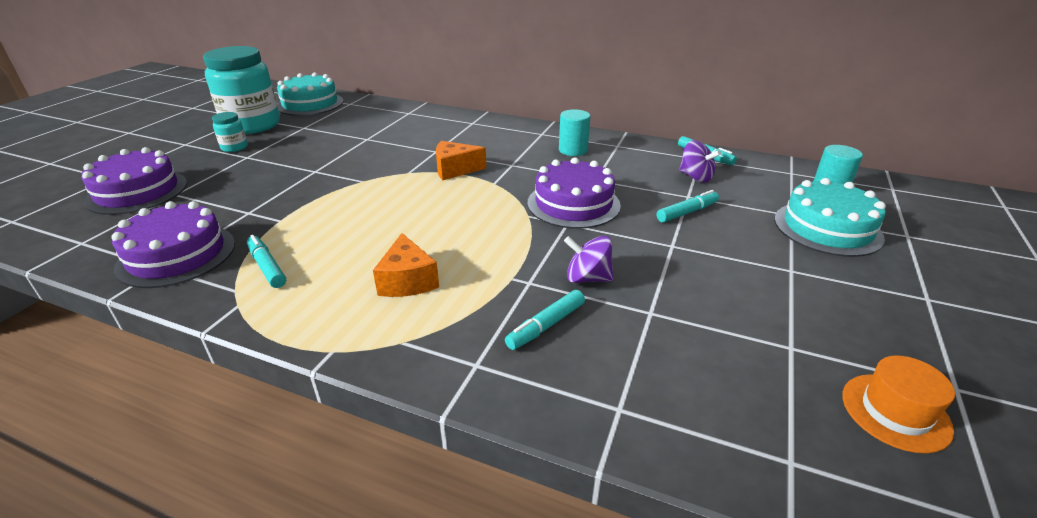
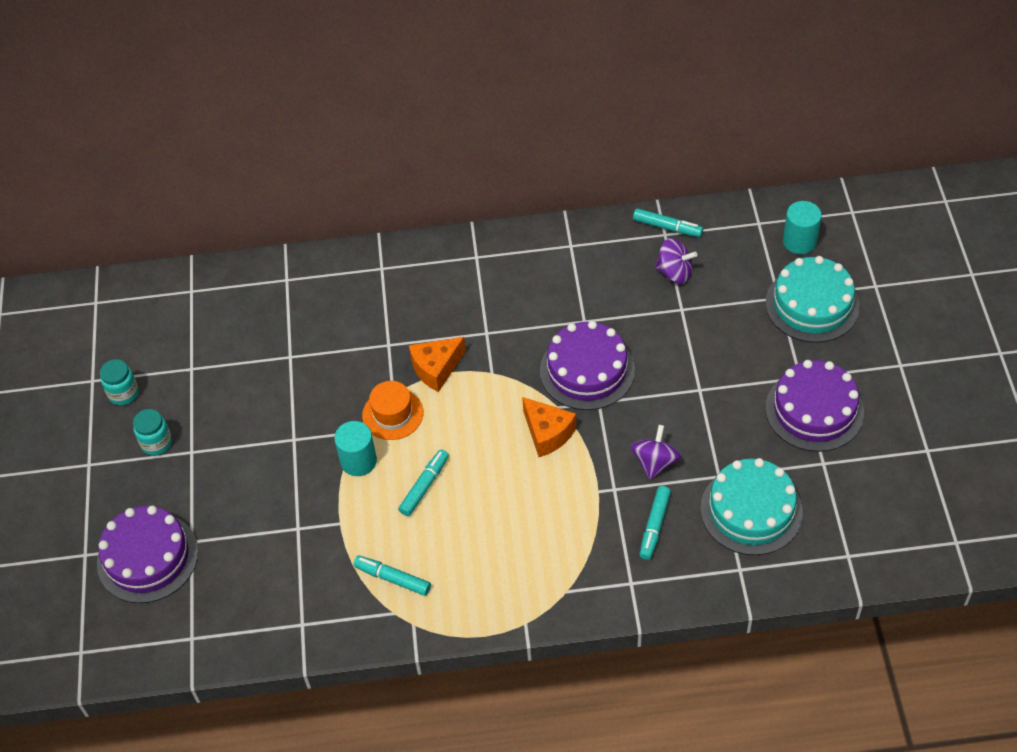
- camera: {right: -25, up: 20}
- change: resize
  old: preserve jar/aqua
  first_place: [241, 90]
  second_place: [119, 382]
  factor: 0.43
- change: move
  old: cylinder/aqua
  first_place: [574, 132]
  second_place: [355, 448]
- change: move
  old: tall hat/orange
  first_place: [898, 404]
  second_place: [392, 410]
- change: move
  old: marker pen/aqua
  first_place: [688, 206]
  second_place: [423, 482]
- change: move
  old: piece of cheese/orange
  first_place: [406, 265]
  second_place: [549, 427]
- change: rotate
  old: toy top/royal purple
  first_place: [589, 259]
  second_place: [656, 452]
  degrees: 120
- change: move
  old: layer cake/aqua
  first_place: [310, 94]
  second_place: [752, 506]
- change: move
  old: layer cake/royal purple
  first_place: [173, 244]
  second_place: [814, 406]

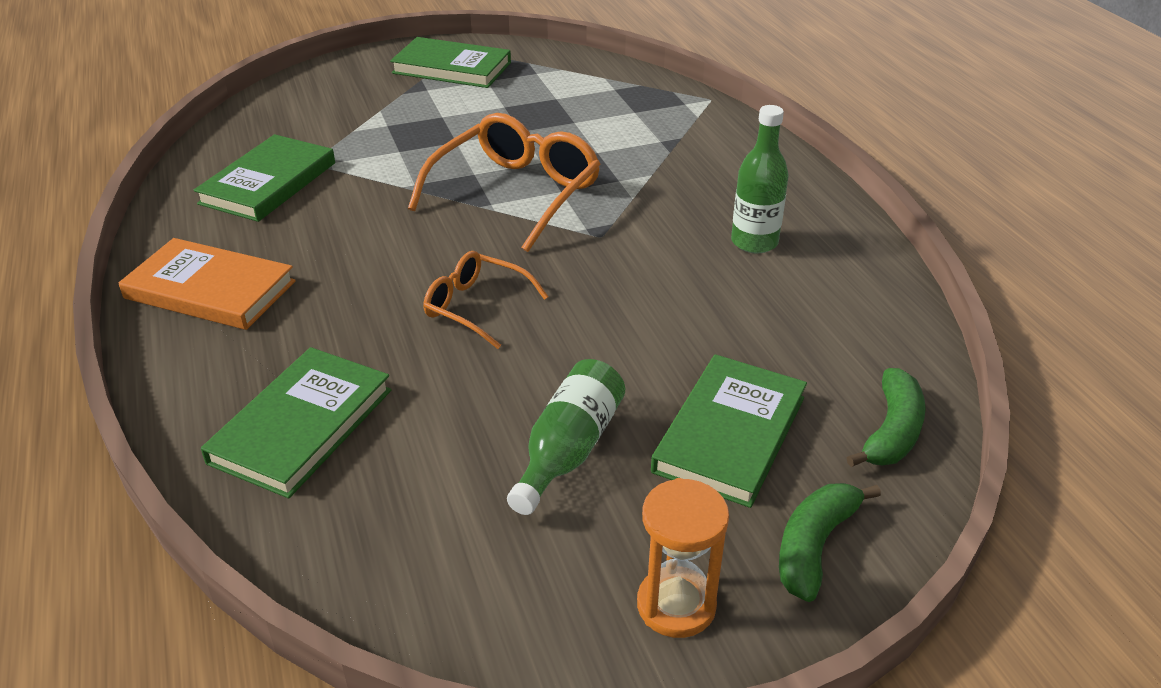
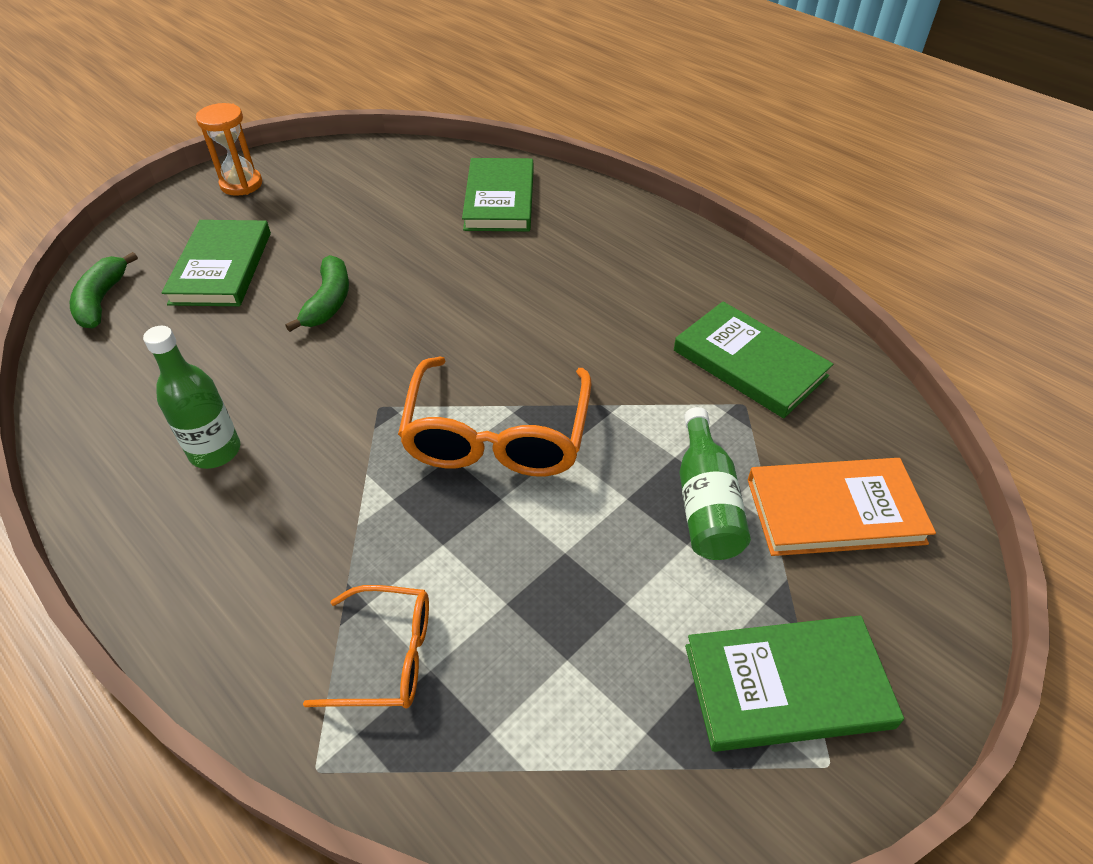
- camera: {right: 155, up: 10}
- change: move
  old: banana fruit/emerald
  first_place: [830, 542]
  second_place: [317, 293]
- change: move
  old: spectacles/orange
  first_place: [486, 300]
  second_place: [366, 647]
- change: rotate
  old: hardcover/emerald
  first_place: [264, 178]
  second_place: [753, 360]
  degrees: -45
- change: move
  old: drink bottle/emerald
  first_place: [566, 437]
  second_place: [715, 483]
- change: move
  old: hardcover/orange
  first_place: [207, 284]
  second_place: [842, 507]

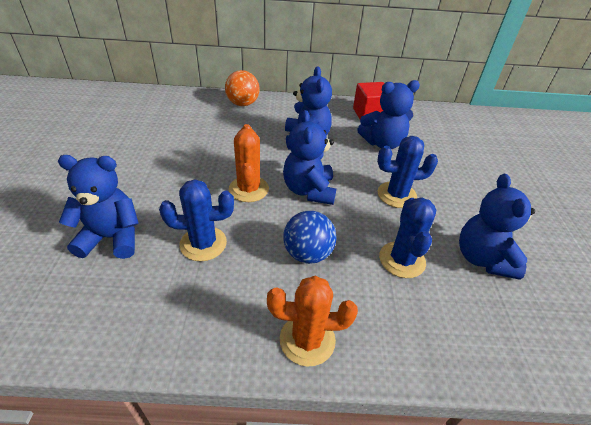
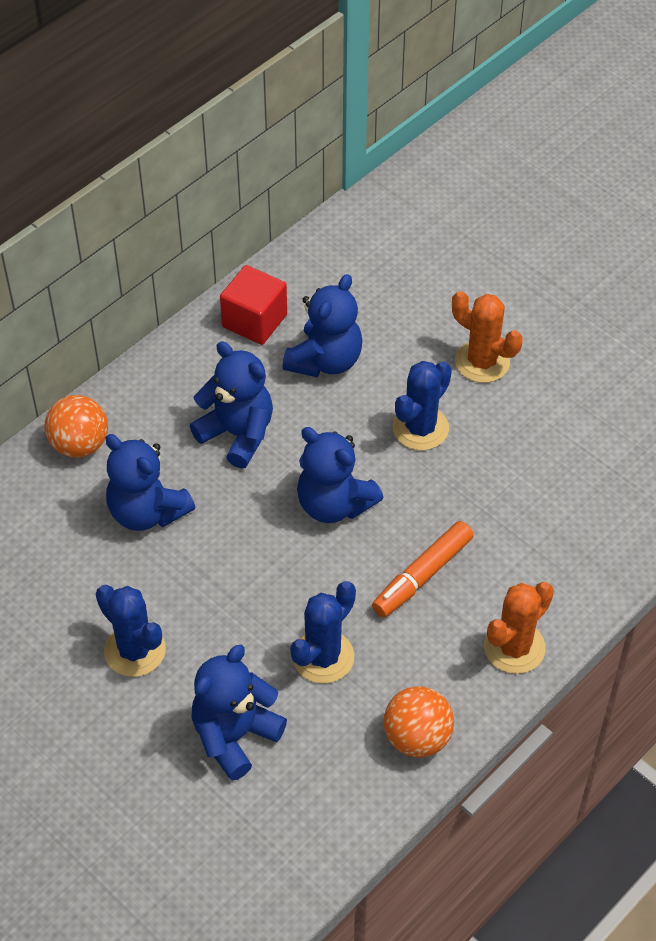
- camera: {right: -45, up: 10}
- change: move
  old: prickly plant/royal blue
  first_place: [407, 237]
  second_place: [131, 631]
- change: move
  old: stuffed bear/royal blue
  first_place: [497, 227]
  second_place: [150, 482]
- change: replace
  old: sphere/royal blue
  new: marker pen/orange
  first_place: [309, 237]
  second_place: [423, 569]
- change: insert
  new: sphere/orange
  second_place: [419, 721]
- change: move
  old: prickly plant/orange
  first_place: [249, 163]
  second_place: [487, 337]

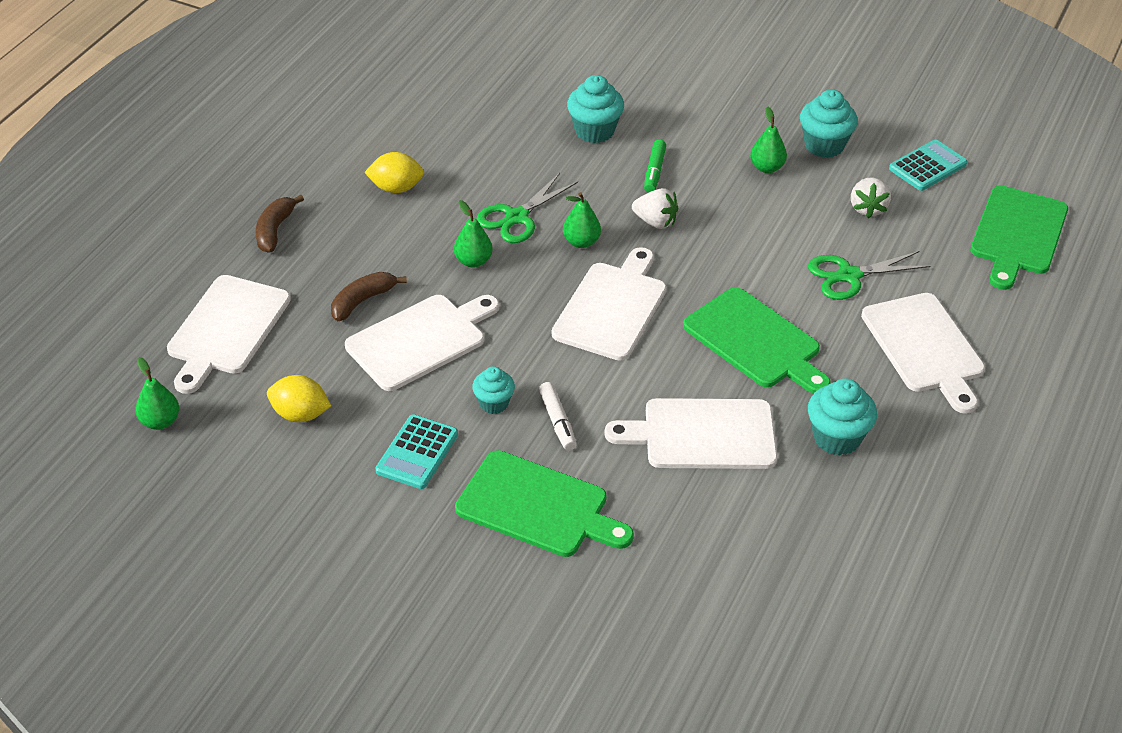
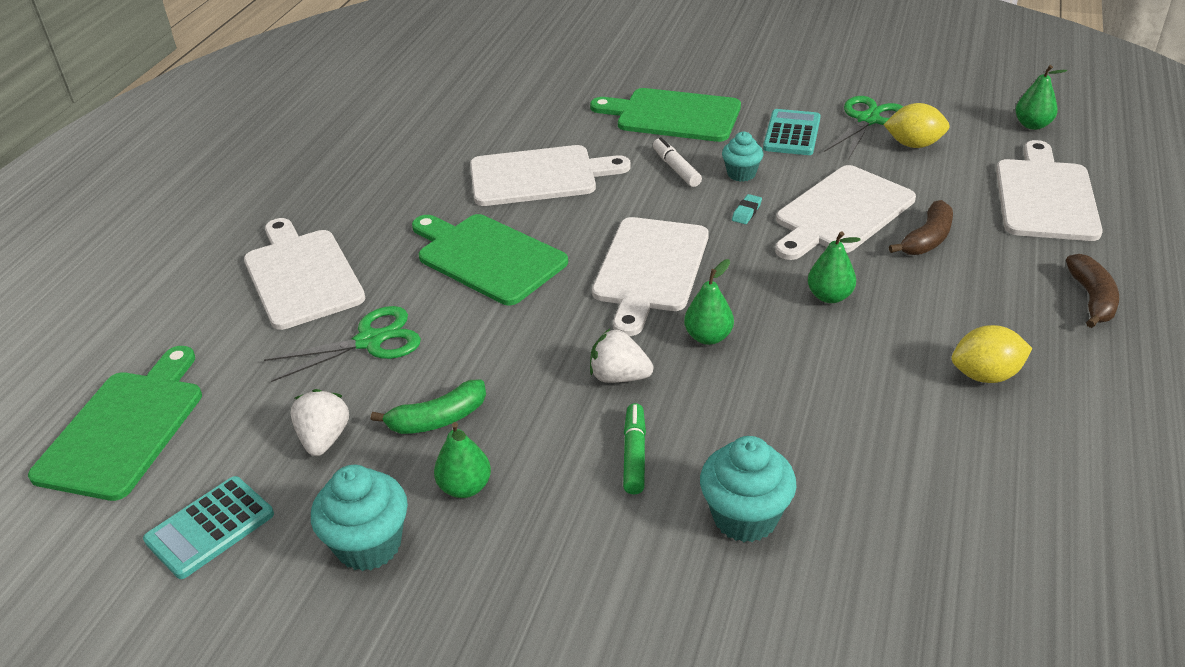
- camera: {right: 175, up: -5}
- change: insert
  new: banana fruit/emerald
  second_place: [428, 406]
- change: insert
  new: eraser/aqua
  second_place: [747, 209]
- change: move
  old: scissors/emerald
  first_place: [527, 208]
  second_place: [864, 128]
- change: delete
  old: muffin/aqua
  first_place: [842, 417]

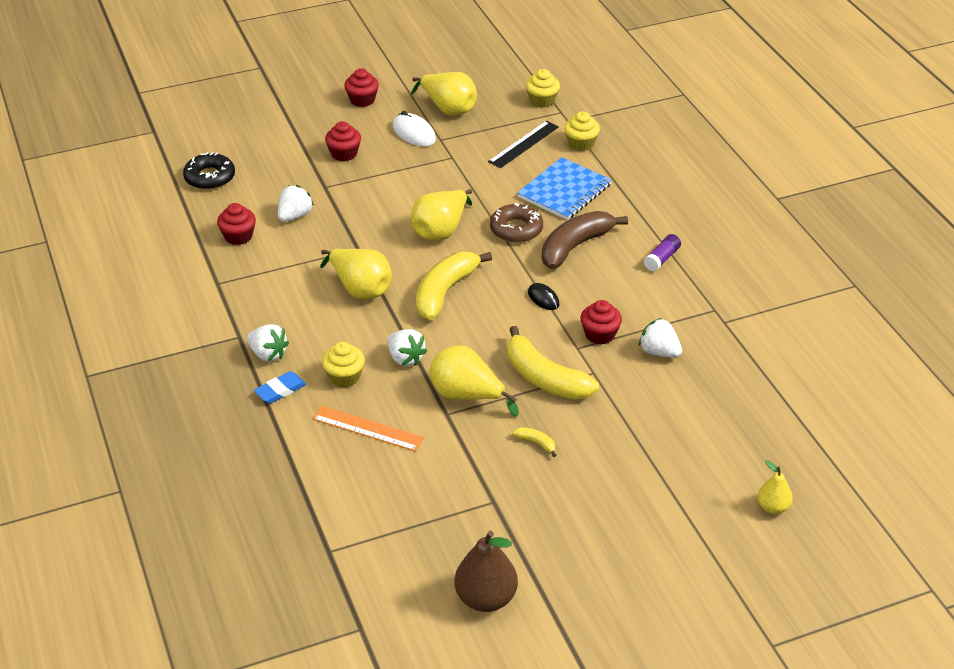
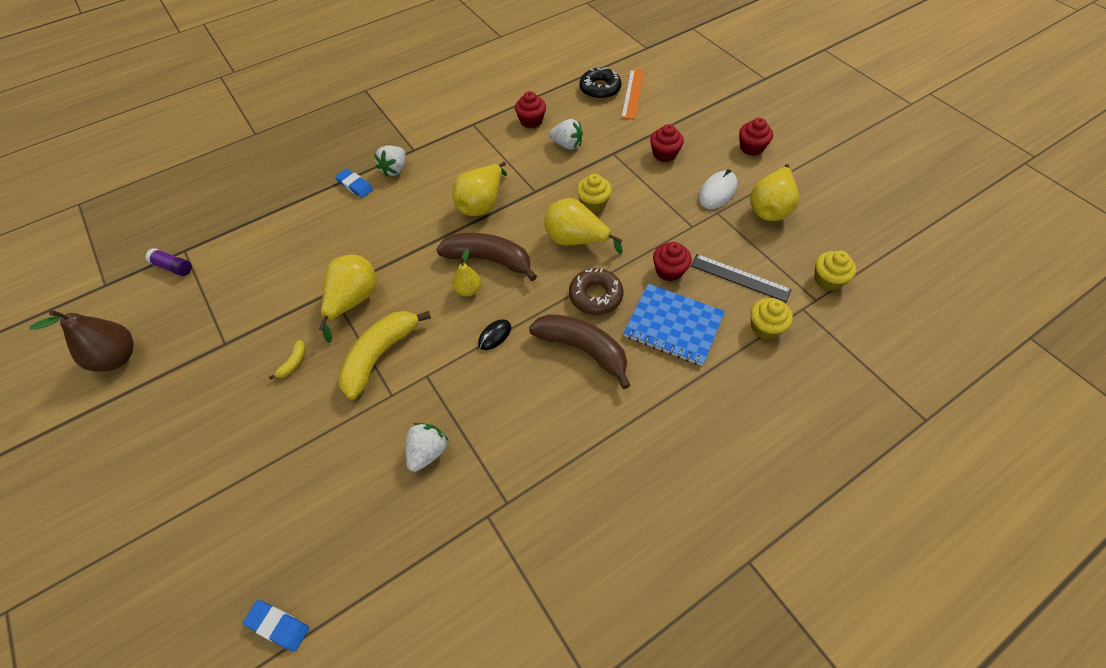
- camera: {right: 80, up: 15}
- change: move
  old: glue/royal purple
  first_place: [662, 252]
  second_place: [168, 262]
- change: insert
  new: eraser/royal blue
  second_place: [276, 626]
- change: recolor
  old: banana fruit/bright yellow
  new: banana fruit/dark brown
  first_place: [454, 286]
  second_place: [486, 257]
- change: move
  old: toy pear/bright yellow
  first_place: [775, 487]
  second_place: [466, 272]
- change: move
  old: muffin/bright yellow
  first_place: [343, 364]
  second_place: [594, 193]
- change: move
  old: ruler/orange
  first_place: [368, 429]
  second_place: [632, 94]
- change: move
  old: muffin/crimson
  first_place: [601, 322]
  second_place: [672, 262]
- change: delete
  old: toy strawberry/pure white
  first_place: [407, 347]

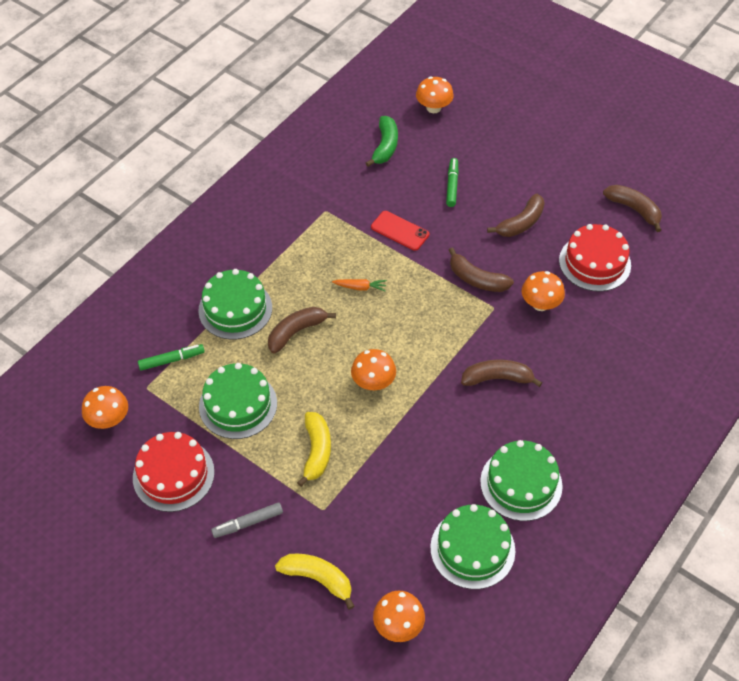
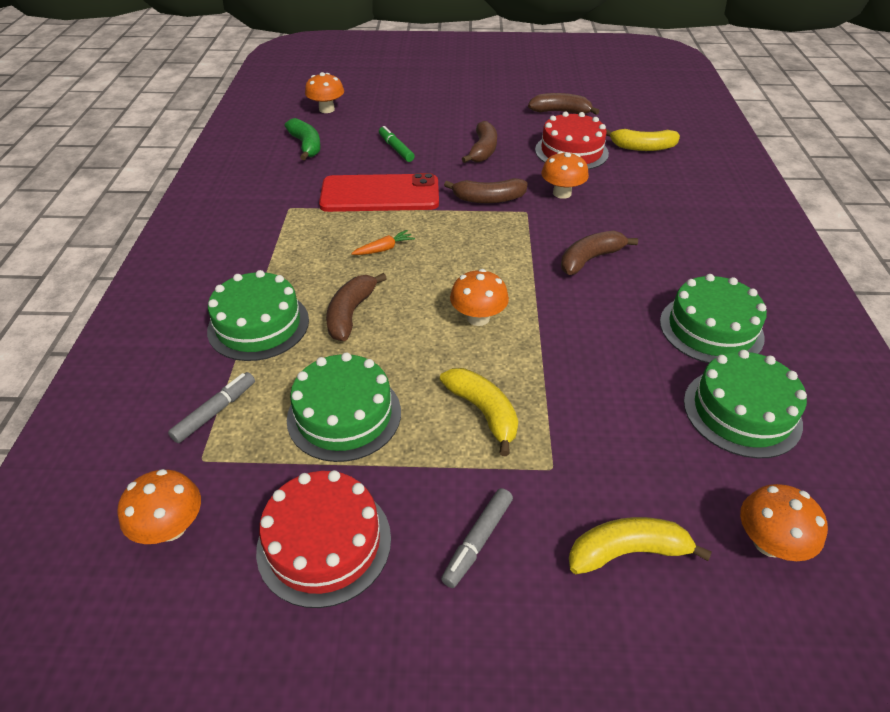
- camera: {right: -35, up: -10}
- change: recolor
  old: marker pen/emerald
  new: marker pen/gray
  first_place: [171, 357]
  second_place: [211, 407]
- change: resize
  old: smartphone/crimson
  first_place: [400, 231]
  second_place: [379, 192]
  factor: 1.85
- change: insert
  new: banana fruit/bright yellow
  second_place: [643, 140]

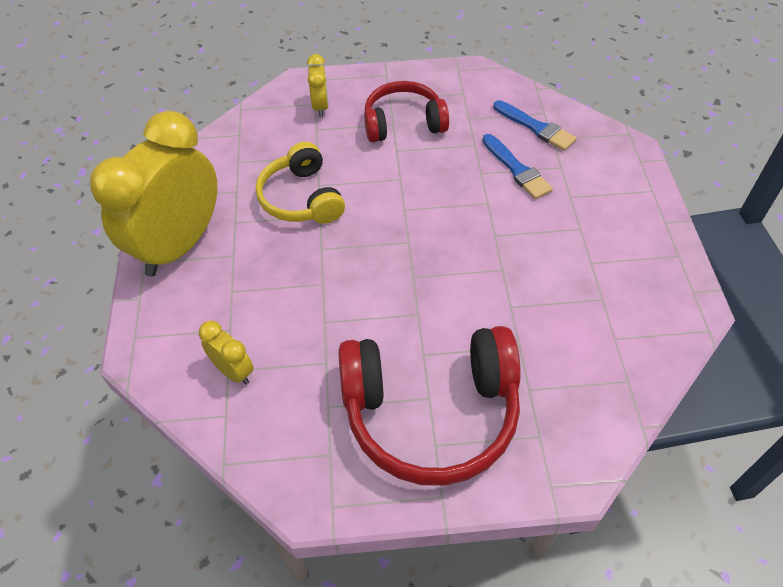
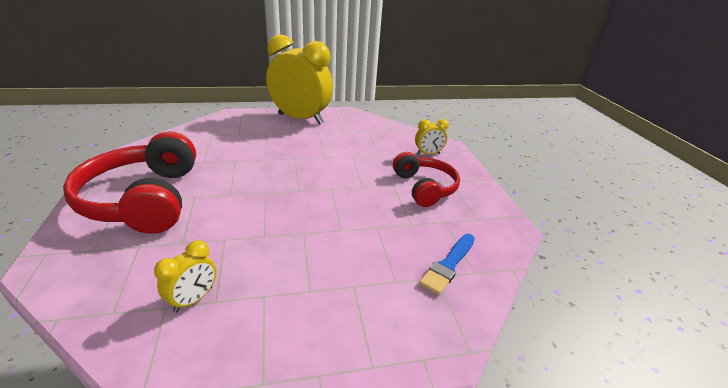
- camera: {right: 80, up: -20}
- change: move
  old: alarm clock/bright yellow
  first_place: [226, 353]
  second_place: [185, 276]
- change: delete
  old: headphones/bright yellow
  first_place: [300, 183]
- change: delete
  old: paintbrush/royal blue
  first_place: [517, 166]

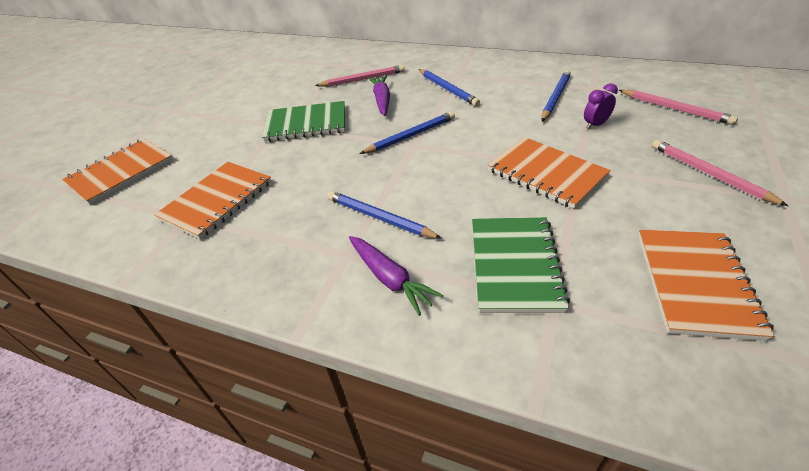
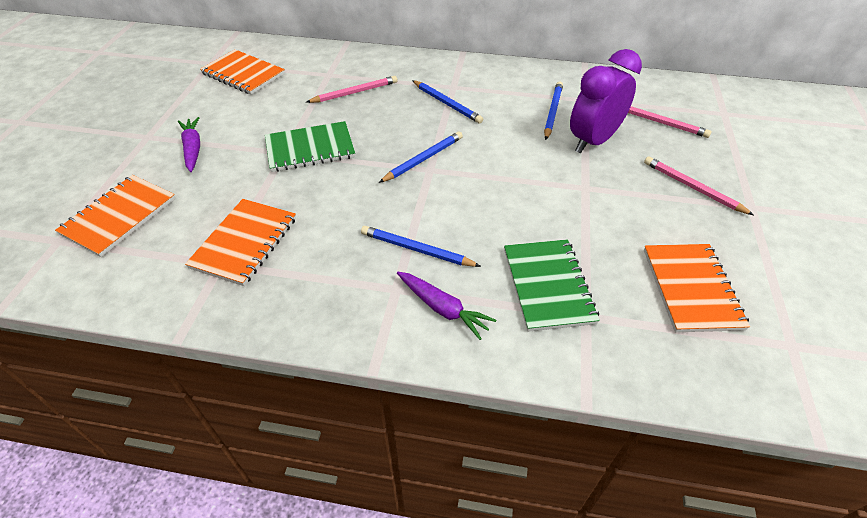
- camera: {right: -15, up: 5}
- change: move
  old: root vegetable/royal purple
  first_place: [379, 95]
  second_place: [189, 144]
- change: move
  old: notebook/orange
  first_place: [549, 173]
  second_place: [242, 72]
- change: resize
  old: alarm clock/royal purple
  first_place: [601, 106]
  second_place: [606, 101]
  factor: 2.35

